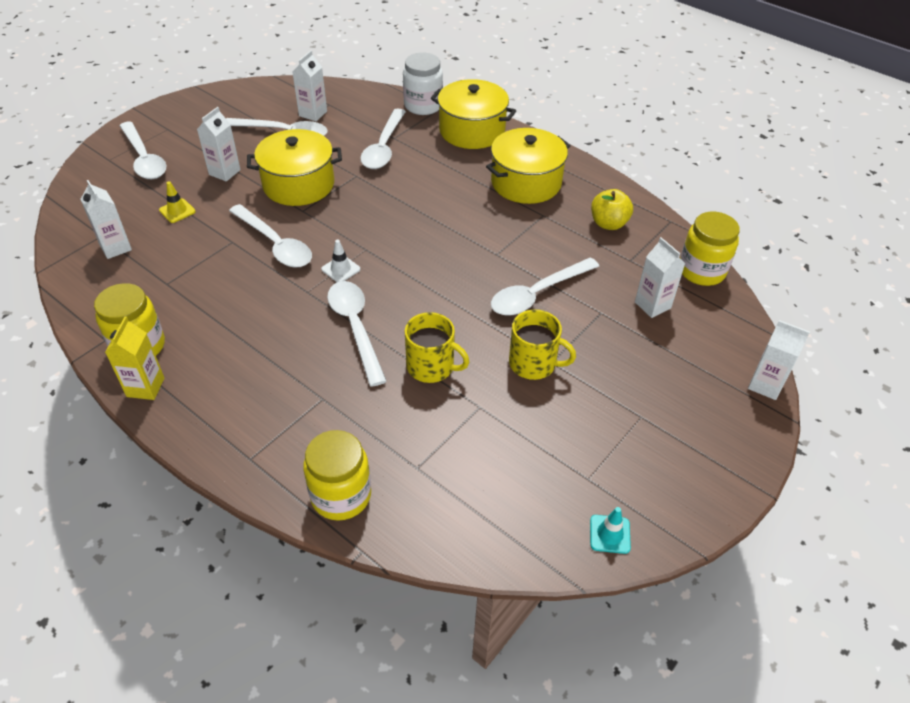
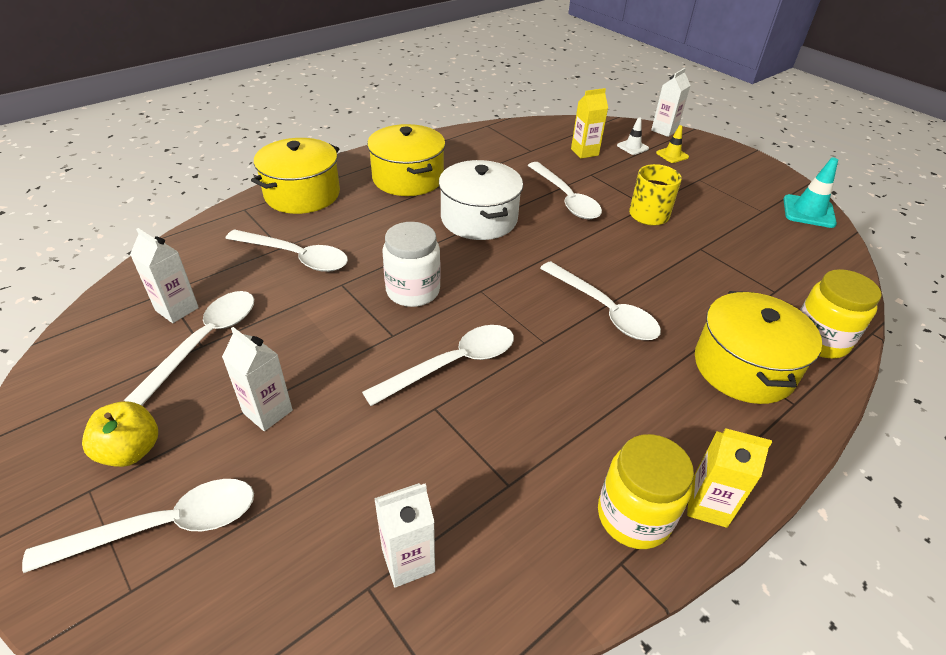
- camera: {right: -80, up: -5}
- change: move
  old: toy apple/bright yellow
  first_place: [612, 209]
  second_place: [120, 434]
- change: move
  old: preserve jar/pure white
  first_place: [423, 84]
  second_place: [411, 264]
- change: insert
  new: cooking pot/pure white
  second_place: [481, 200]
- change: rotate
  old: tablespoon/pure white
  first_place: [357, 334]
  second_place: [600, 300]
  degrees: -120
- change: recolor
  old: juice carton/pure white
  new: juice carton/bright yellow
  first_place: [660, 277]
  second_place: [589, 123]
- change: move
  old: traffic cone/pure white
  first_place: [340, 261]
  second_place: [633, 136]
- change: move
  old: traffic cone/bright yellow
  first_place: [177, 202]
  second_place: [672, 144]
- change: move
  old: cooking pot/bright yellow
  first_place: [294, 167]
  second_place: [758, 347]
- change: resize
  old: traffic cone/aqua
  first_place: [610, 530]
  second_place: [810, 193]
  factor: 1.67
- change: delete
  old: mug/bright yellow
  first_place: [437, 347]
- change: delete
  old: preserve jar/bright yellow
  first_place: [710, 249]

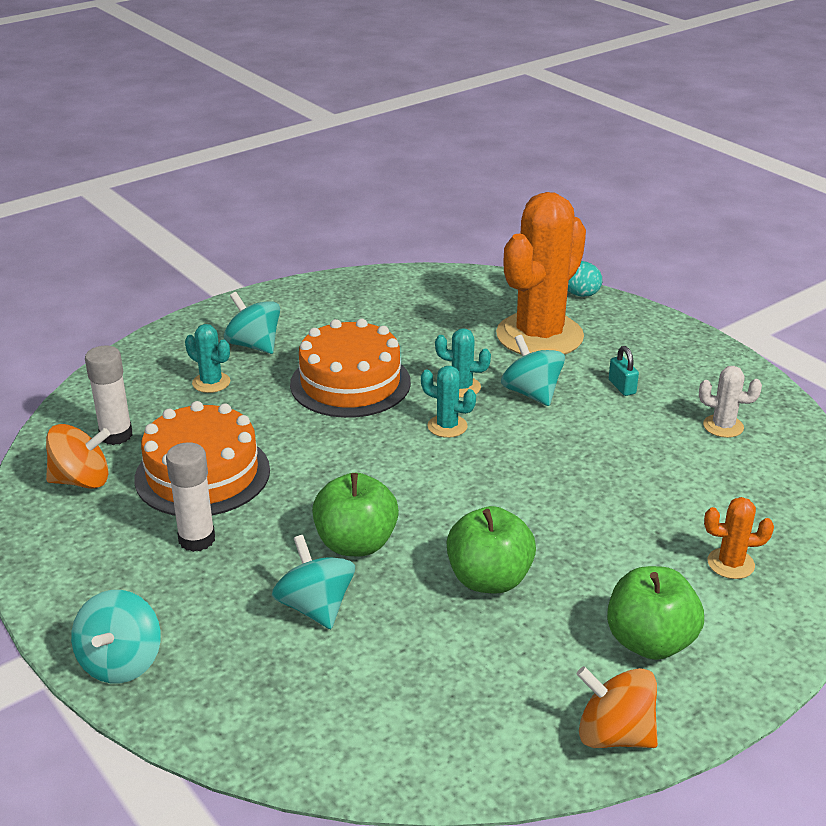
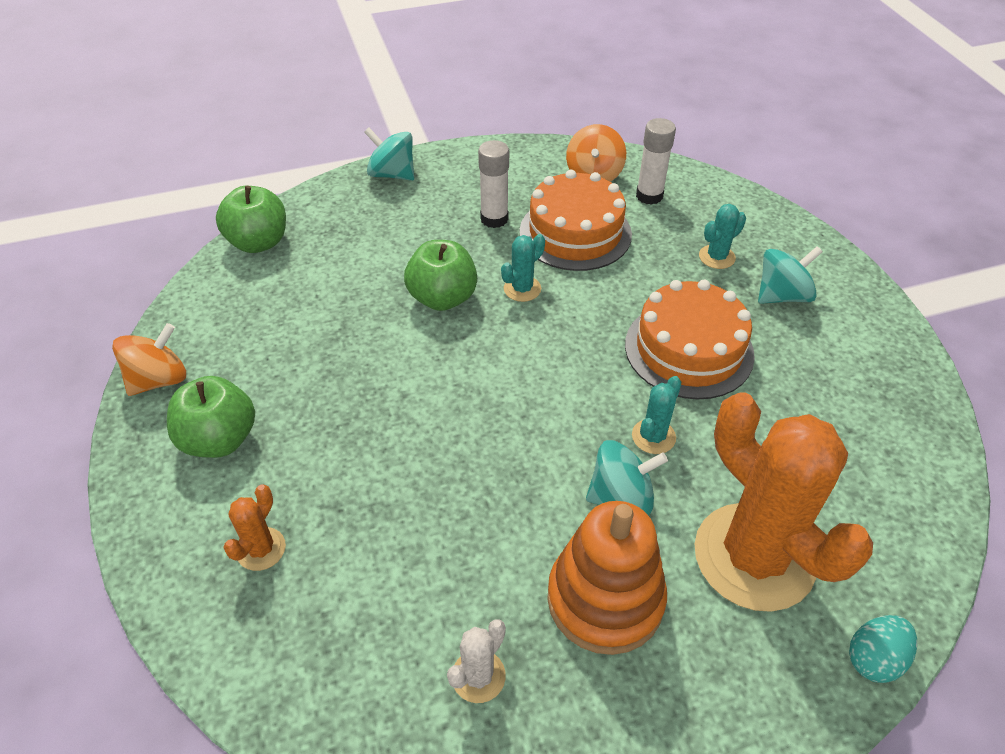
- camera: {right: 110, up: 15}
- change: move
  old: toy apple/emerald
  first_place: [491, 549]
  second_place: [251, 219]
- change: move
  old: prickly plant/aqua
  first_place: [448, 402]
  second_place: [523, 268]
- change: replace
  old: padlock/aqua
  new: stacking toy/orange
  first_place: [624, 371]
  second_place: [607, 578]
- change: delete
  old: toy top/aqua
  first_place: [313, 582]

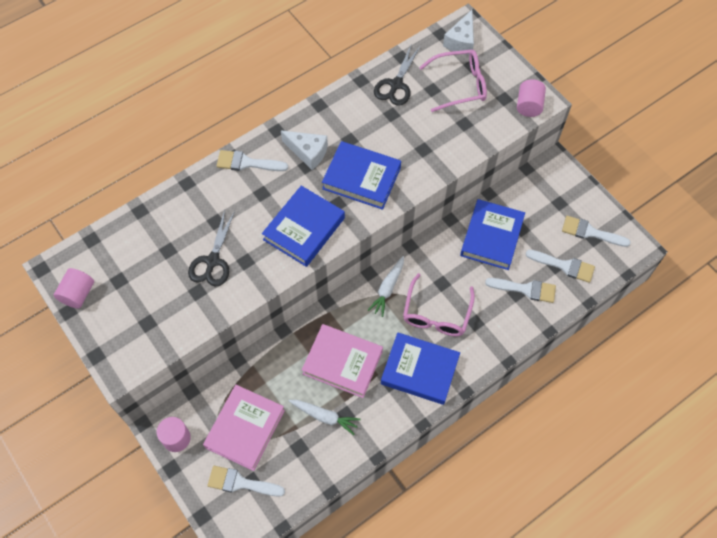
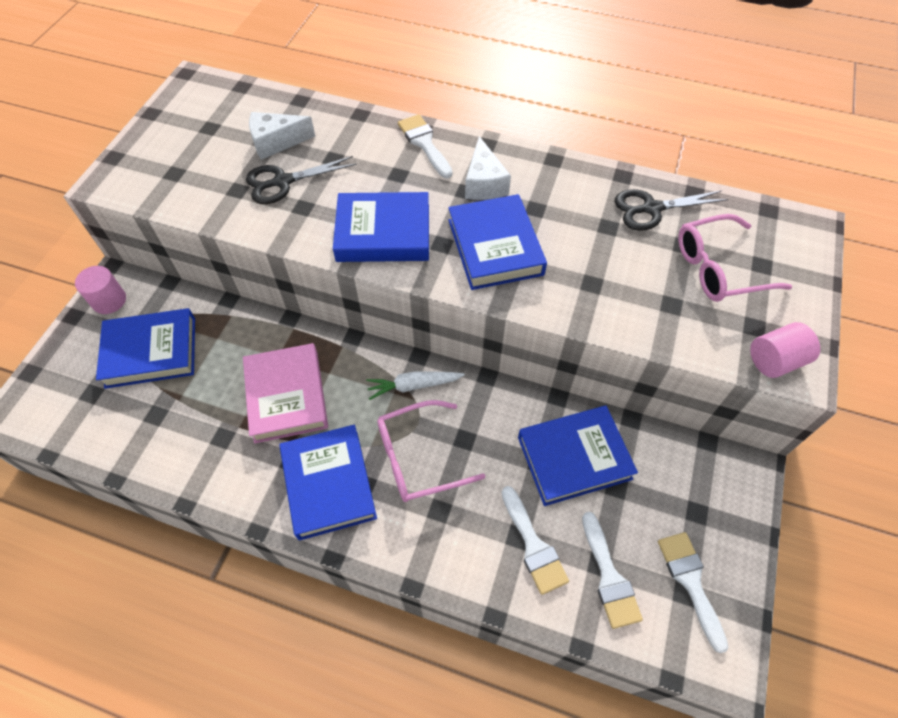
- camera: {right: 55, up: -5}
- change: recolor
  old: hardcover/rosy
  new: hardcover/royal blue
  first_place: [244, 428]
  second_place: [145, 348]
- change: move
  old: piece of cheese/pure white
  first_place: [458, 32]
  second_place: [282, 136]
- change: rotate
  old: spectacles/rosy
  first_place: [453, 81]
  second_place: [735, 258]
  degrees: 120
- change: delete
  old: cylinder/rosy
  first_place: [74, 288]
- change: delete
  old: paintbrush/pure white
  first_place: [246, 481]
- change: delete
  old: root vegetable/pure white
  first_place: [325, 417]

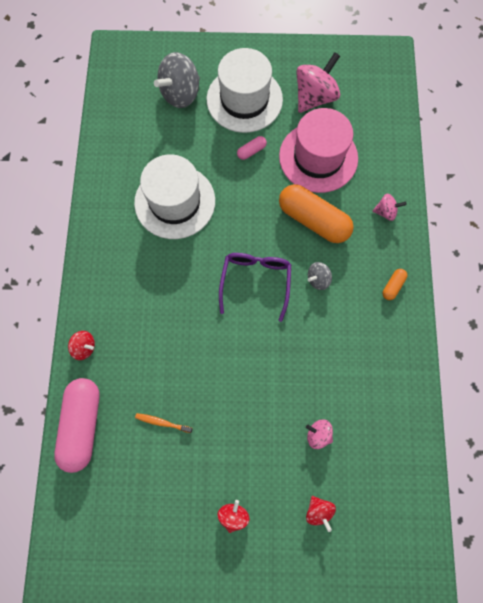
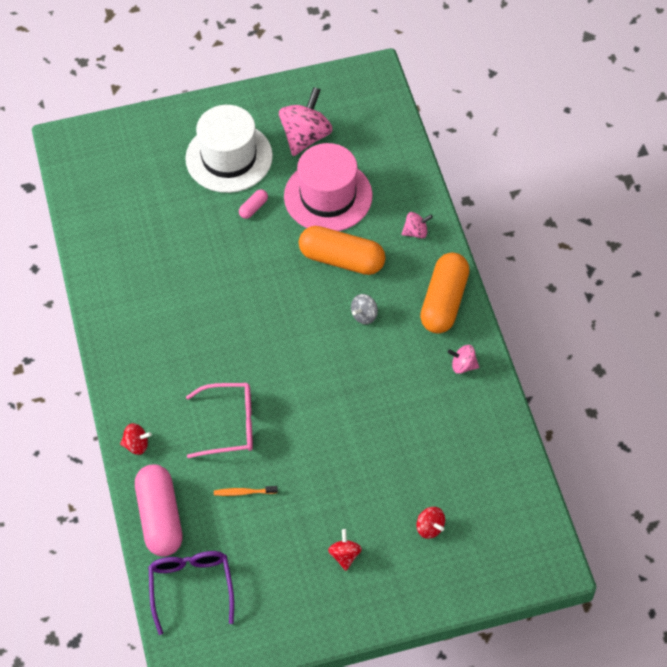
- camera: {right: -15, up: -15}
- change: move
  old: spectacles/royal purple
  first_place: [255, 287]
  second_place: [191, 593]
- change: insert
  new: spectacles/rosy
  second_place: [219, 420]
- change: resize
  old: pill shape/orange
  first_place: [395, 284]
  second_place: [445, 293]
  factor: 2.33
- change: move
  old: toy top/rosy
  first_place: [319, 434]
  second_place: [463, 359]
- change: delete
  old: tall hat/pure white
  first_place: [174, 196]
- change: delete
  old: toy top/gray
  first_place: [177, 80]

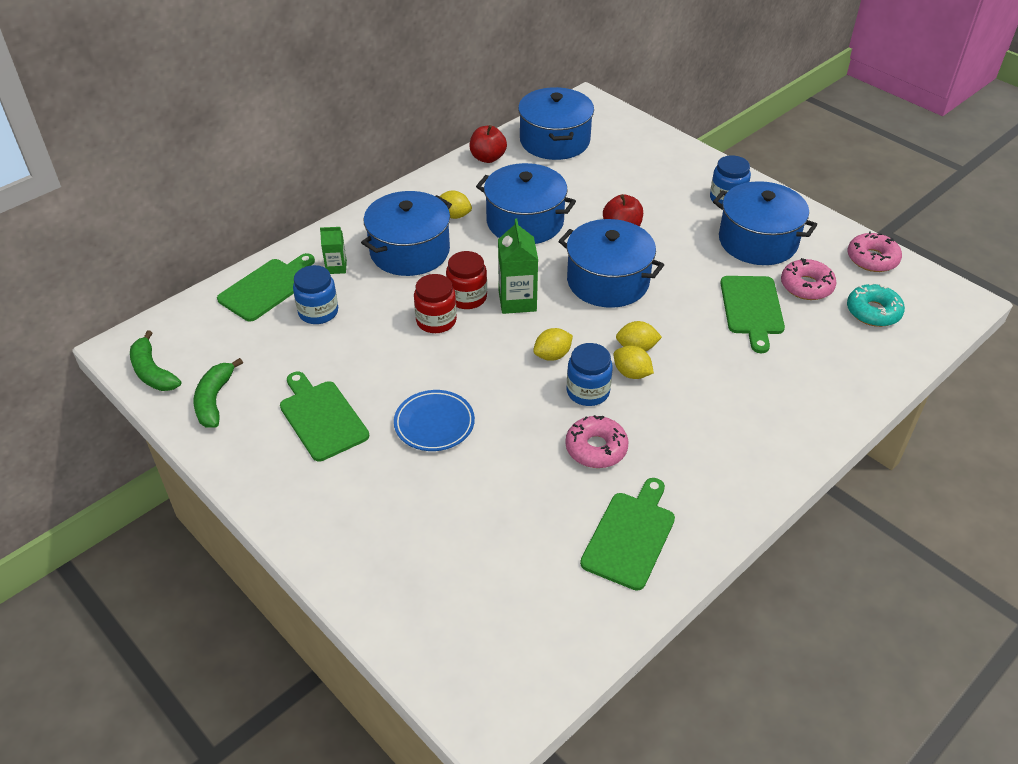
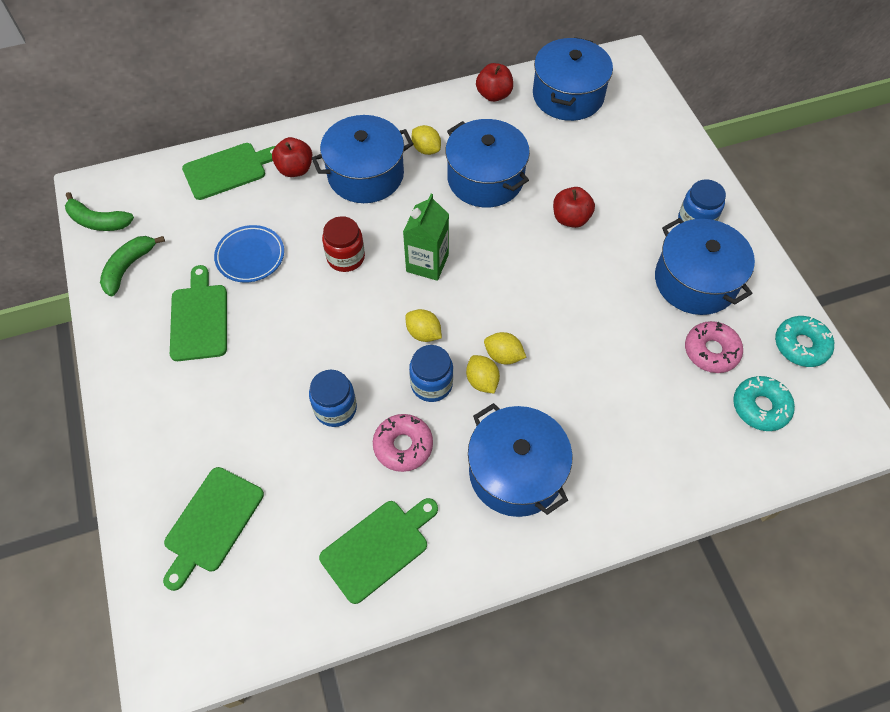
- camera: {right: 25, up: 15}
- change: rotate
  old: banana fruit/emerald
  first_place: [155, 360]
  second_place: [99, 211]
  degrees: -60
- change: move
  old: cutting board/emerald
  first_place: [752, 314]
  second_place: [213, 529]
- change: move
  old: dinner plate/royal blue
  first_place: [434, 420]
  second_place: [249, 254]
- change: replace
  old: juice carton/emerald
  new: toy apple/crimson
  first_place: [333, 250]
  second_place: [292, 157]
- change: move
  old: preserve jar/royal blue
  first_place: [315, 294]
  second_place: [333, 398]
- change: rotate
  old: lemon/bright yellow
  first_place: [553, 344]
  second_place: [423, 325]
  degrees: 45
- change: move
  old: cooking pot/royal blue
  first_place: [611, 263]
  second_place: [520, 460]
- change: recolor
  old: doughnut/rosy
  new: doughnut/aqua
  first_place: [875, 251]
  second_place: [804, 341]
- change: delete
  old: preserve jar/crimson
  first_place: [466, 280]

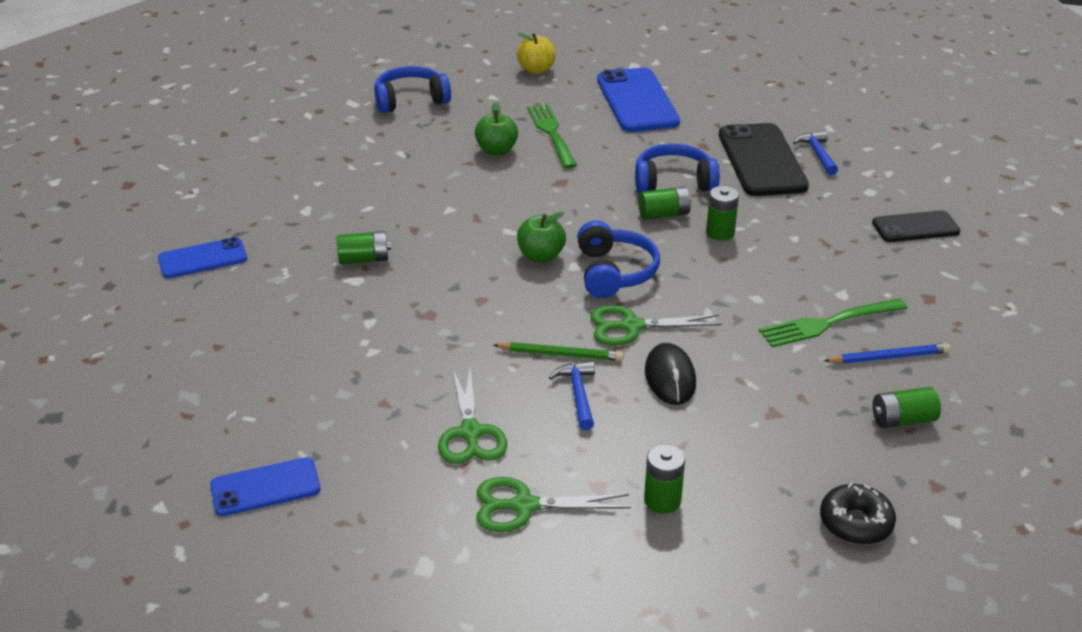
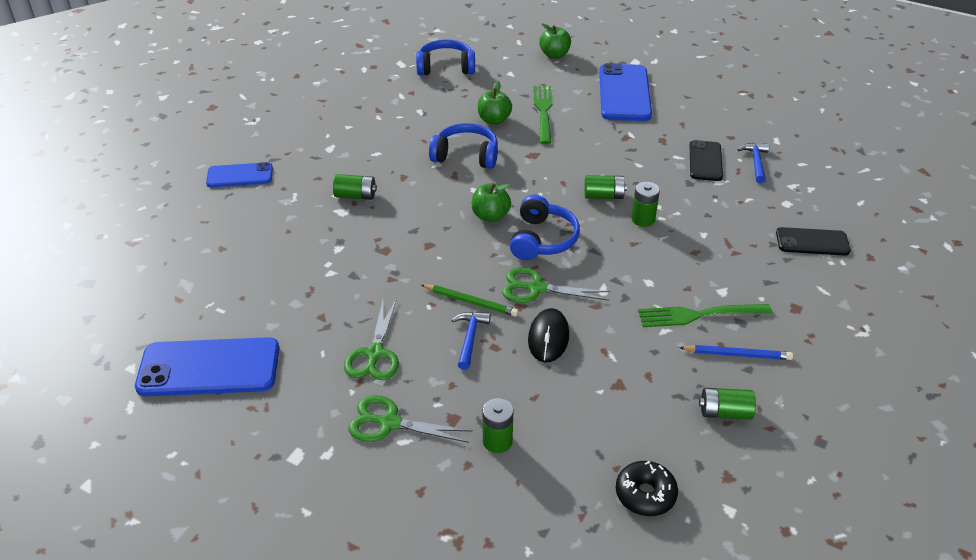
- camera: {right: 15, up: 5}
- change: resize
  old: smartphone/royal blue
  first_place: [265, 486]
  second_place: [207, 366]
  factor: 1.7
- change: move
  old: headphones/royal blue
  first_place: [677, 168]
  second_place: [463, 146]
- change: recolor
  old: toy apple/bright yellow
  new: toy apple/emerald
  first_place: [536, 53]
  second_place: [555, 41]
- change: resize
  old: smartphone/jet-black
  first_place: [764, 159]
  second_place: [706, 160]
  factor: 0.59

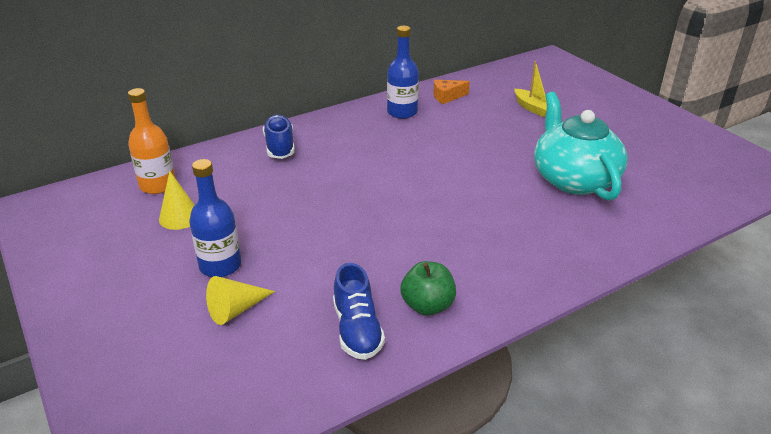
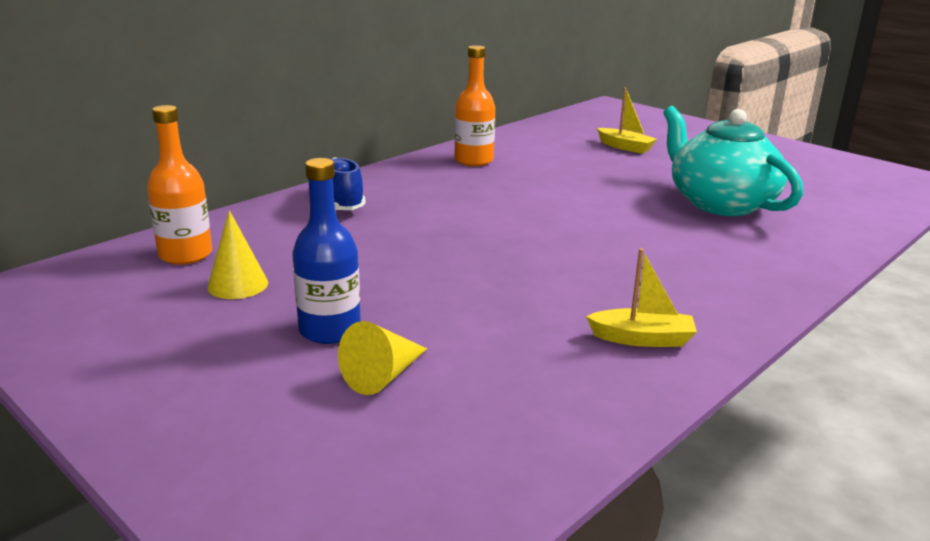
- camera: {right: -15, up: -10}
- change: recolor
  old: drink bottle/royal blue
  new: drink bottle/orange
  first_place: [403, 72]
  second_place: [474, 105]
- change: replace
  old: toy apple/emerald
  new: toy boat/bright yellow
  first_place: [428, 288]
  second_place: [641, 297]
- change: delete
  old: lace-up shoe/royal blue
  first_place: [359, 311]
- change: delete
  old: piece of cheese/orange
  first_place: [451, 92]

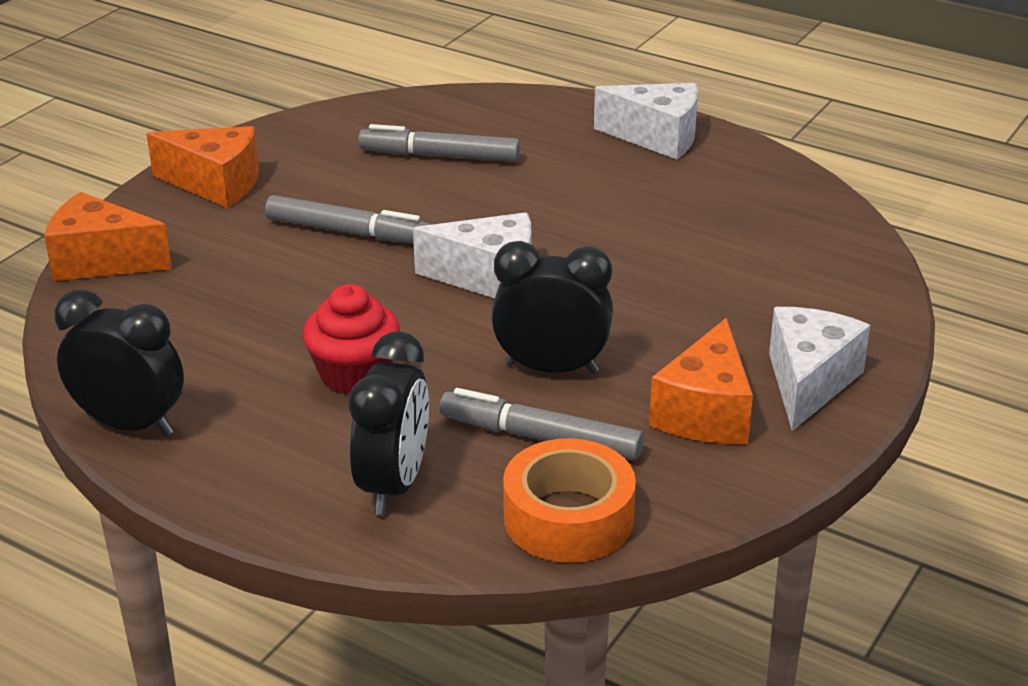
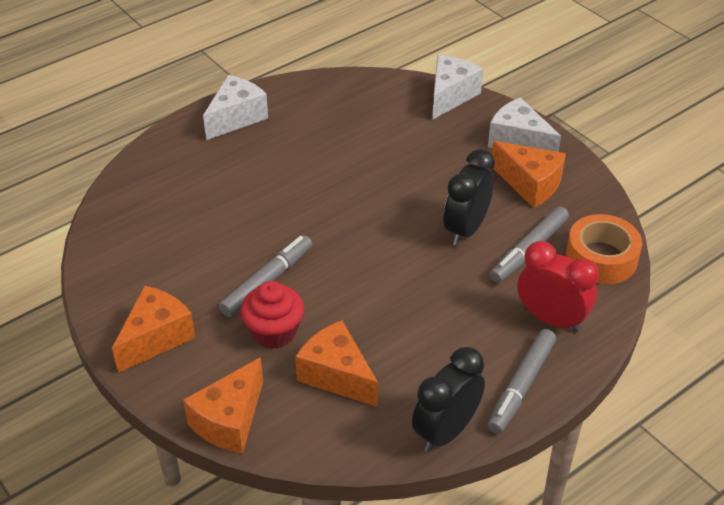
- camera: {right: -70, up: 10}
- change: move
  old: muffin/crimson
  first_place: [351, 339]
  second_place: [272, 315]
- change: insert
  new: piece of cheese/orange
  second_place: [336, 363]
- change: move
  old: piece of cheese/pure white
  first_place: [472, 255]
  second_place: [457, 87]
- change: move
  old: marker pen/gray
  first_place: [439, 143]
  second_place: [521, 381]
- change: recolor
  old: alarm clock/jet-black
  new: alarm clock/crimson
  first_place: [389, 423]
  second_place: [558, 286]

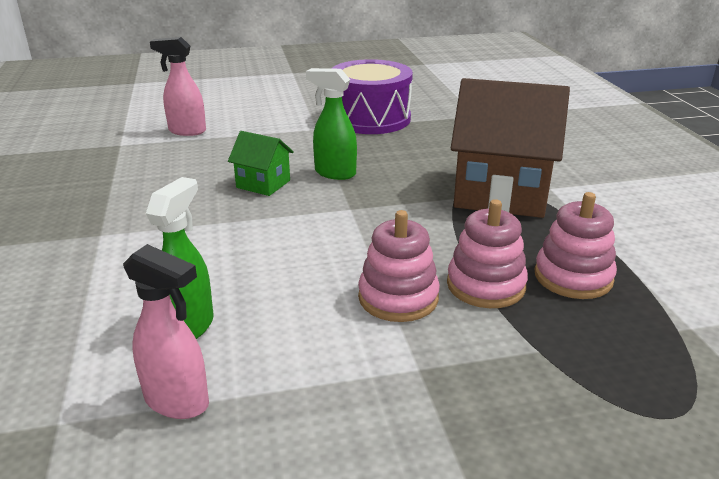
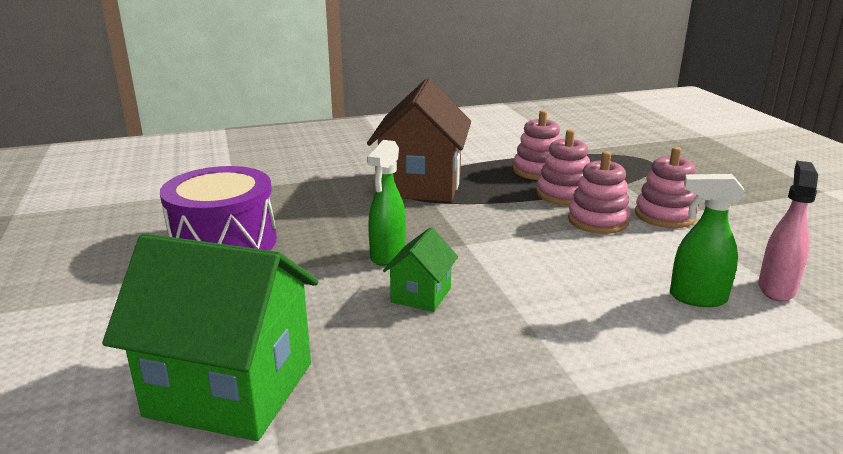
- camera: {right: -95, up: -5}
- change: replace
  old: sprayer/rosy
  new: toy house/emerald
  first_place: [178, 86]
  second_place: [210, 337]
- change: insert
  new: stacking toy/rosy
  second_place: [666, 187]

